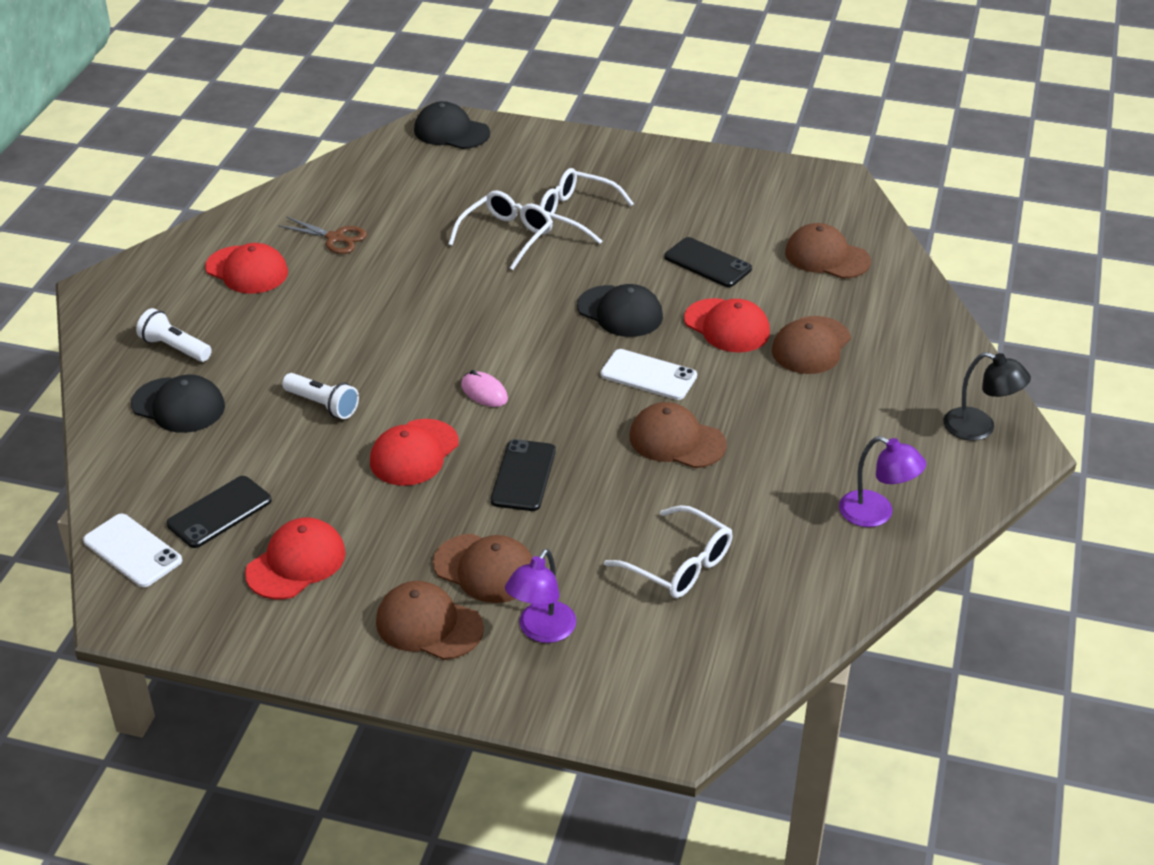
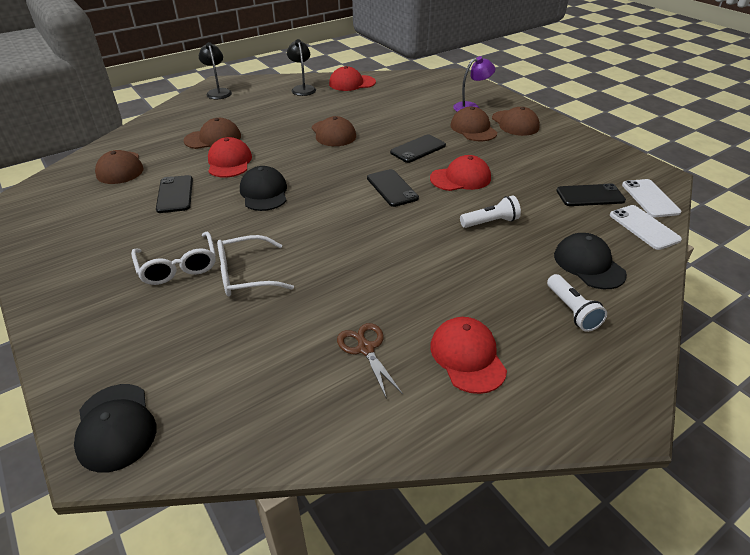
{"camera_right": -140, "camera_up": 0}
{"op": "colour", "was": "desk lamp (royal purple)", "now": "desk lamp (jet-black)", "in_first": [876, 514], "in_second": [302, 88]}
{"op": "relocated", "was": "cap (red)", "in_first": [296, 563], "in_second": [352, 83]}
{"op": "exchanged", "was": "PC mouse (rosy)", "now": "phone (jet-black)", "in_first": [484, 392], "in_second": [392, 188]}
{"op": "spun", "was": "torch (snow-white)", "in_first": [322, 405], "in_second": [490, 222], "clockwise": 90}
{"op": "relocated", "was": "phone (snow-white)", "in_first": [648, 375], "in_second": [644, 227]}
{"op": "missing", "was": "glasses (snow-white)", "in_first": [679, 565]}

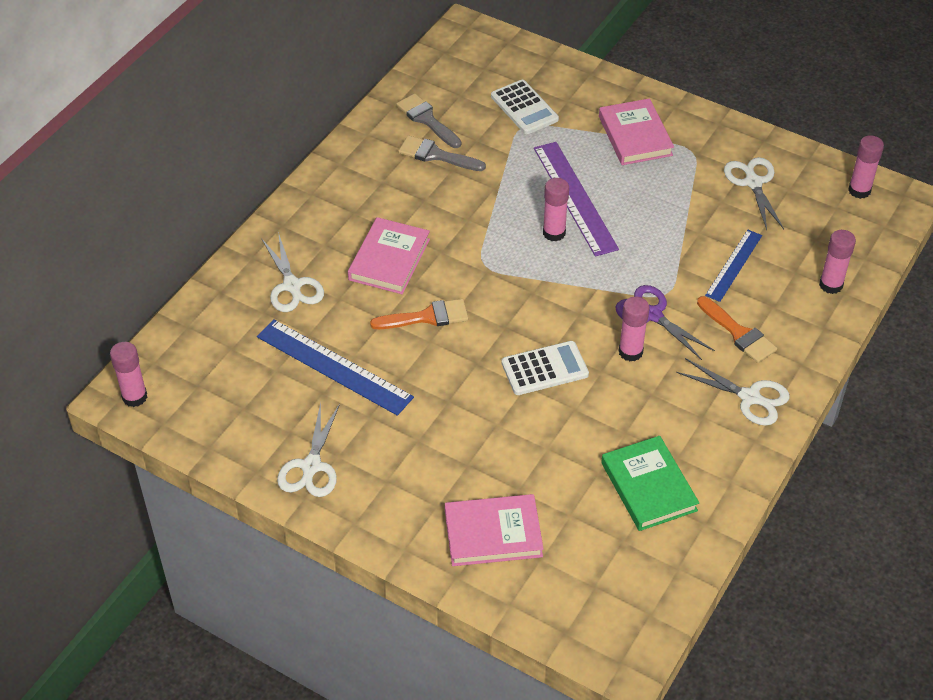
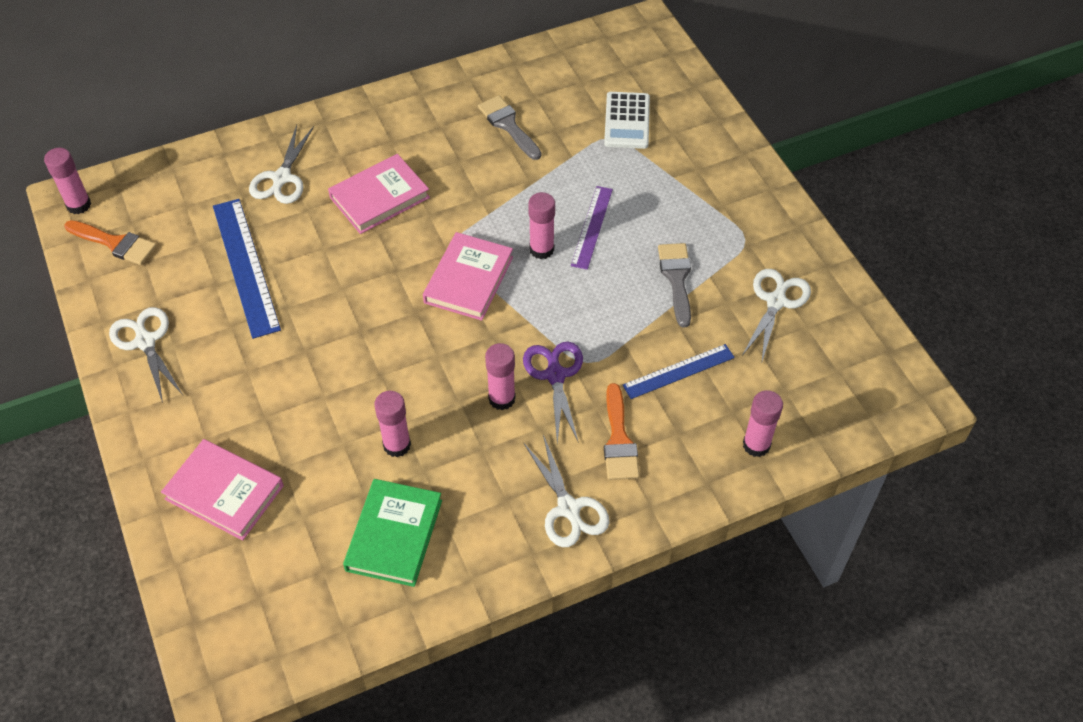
{"camera_right": 35, "camera_up": 5}
{"op": "relocated", "was": "paintbrush (orange)", "in_first": [427, 317], "in_second": [115, 243]}
{"op": "spun", "was": "pair of scissors (snow-white)", "in_first": [311, 466], "in_second": [145, 342], "clockwise": 105}
{"op": "relocated", "was": "glue stick (rosy)", "in_first": [859, 190], "in_second": [397, 445]}
{"op": "relocated", "was": "hardcover (rosy)", "in_first": [635, 136], "in_second": [469, 280]}
{"op": "size", "was": "straightedge (royal purple)", "in_first": [575, 198], "in_second": [592, 227], "ratio": 0.62}
{"op": "relocated", "was": "paintbrush (ash-grey)", "in_first": [427, 119], "in_second": [676, 279]}
{"op": "missing", "was": "pocket calculator (snow-white)", "in_first": [544, 369]}

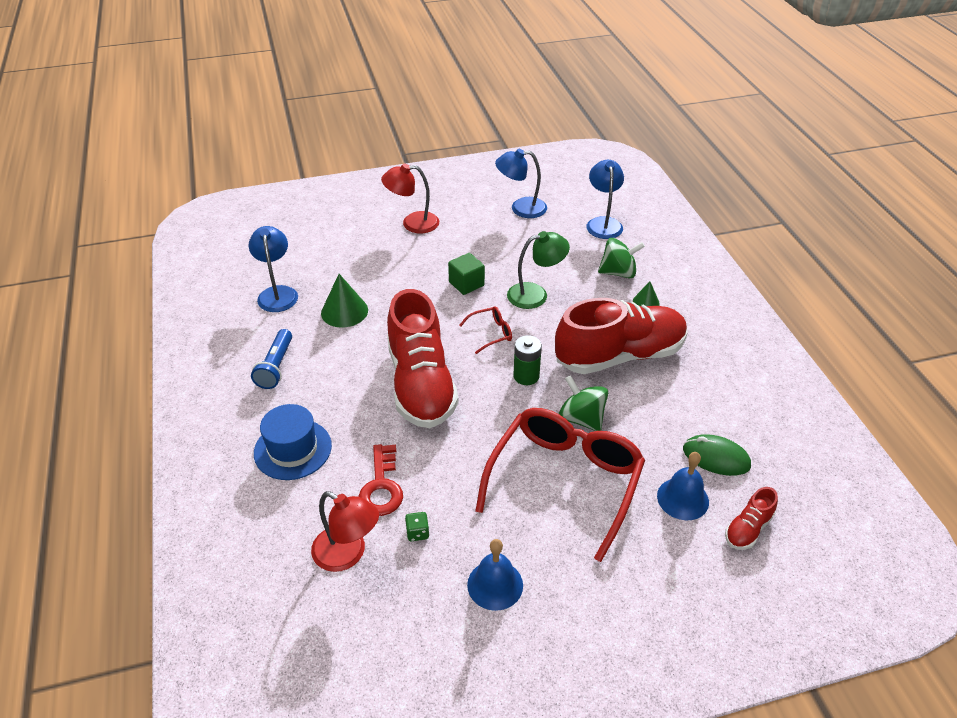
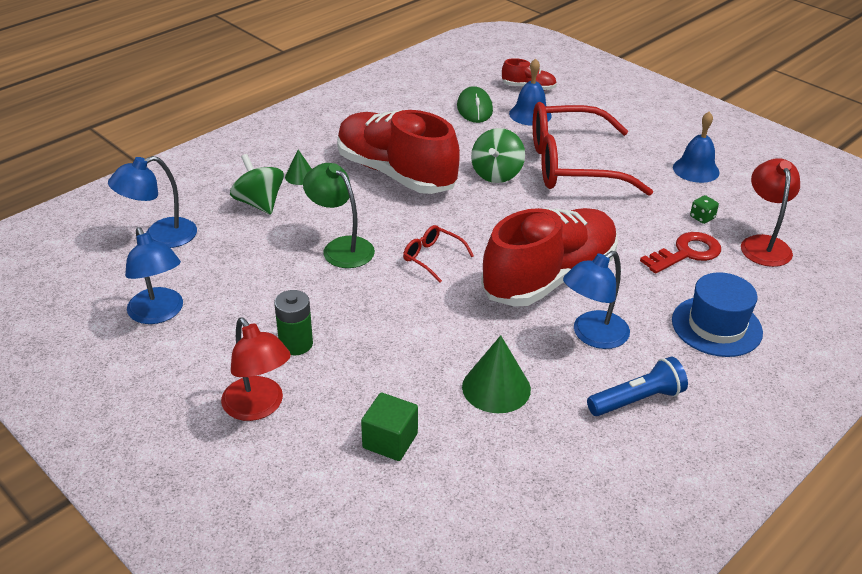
{"camera_right": -120, "camera_up": -5}
{"op": "relocated", "was": "power cell (emerald)", "in_first": [526, 376], "in_second": [296, 344]}
{"op": "relocated", "was": "cube (emerald)", "in_first": [466, 284], "in_second": [390, 441]}
{"op": "relocated", "was": "desk lamp (blue)", "in_first": [277, 293], "in_second": [592, 336]}

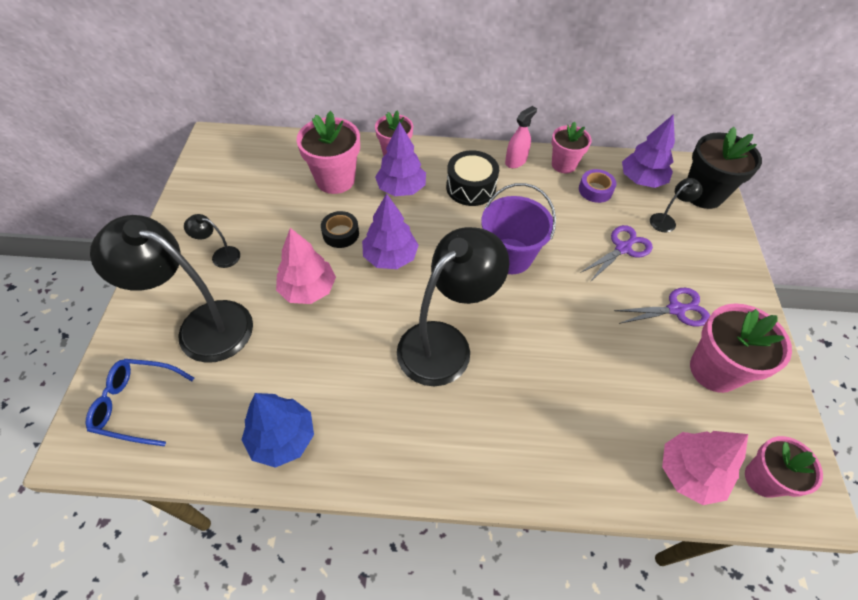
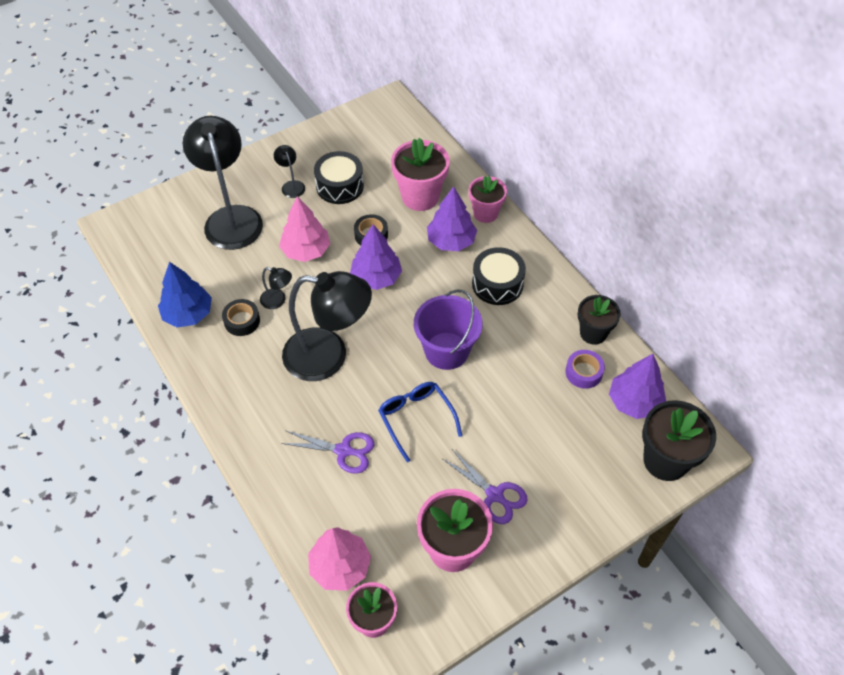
{"camera_right": 55, "camera_up": 0}
{"op": "appeared", "now": "roll of tape (jet-black)", "in_second": [242, 321]}
{"op": "relocated", "was": "desk lamp (jet-black)", "in_first": [666, 220], "in_second": [278, 300]}
{"op": "relocated", "was": "pair of scissors (royal purple)", "in_first": [622, 248], "in_second": [343, 450]}
{"op": "appeared", "now": "toy drum (jet-black)", "in_second": [340, 186]}
{"op": "relocated", "was": "glasses (blue)", "in_first": [137, 404], "in_second": [416, 419]}
{"op": "colour", "was": "flower pot (rosy)", "now": "flower pot (jet-black)", "in_first": [563, 164], "in_second": [593, 333]}
{"op": "missing", "was": "sprayer (rosy)", "in_first": [515, 161]}

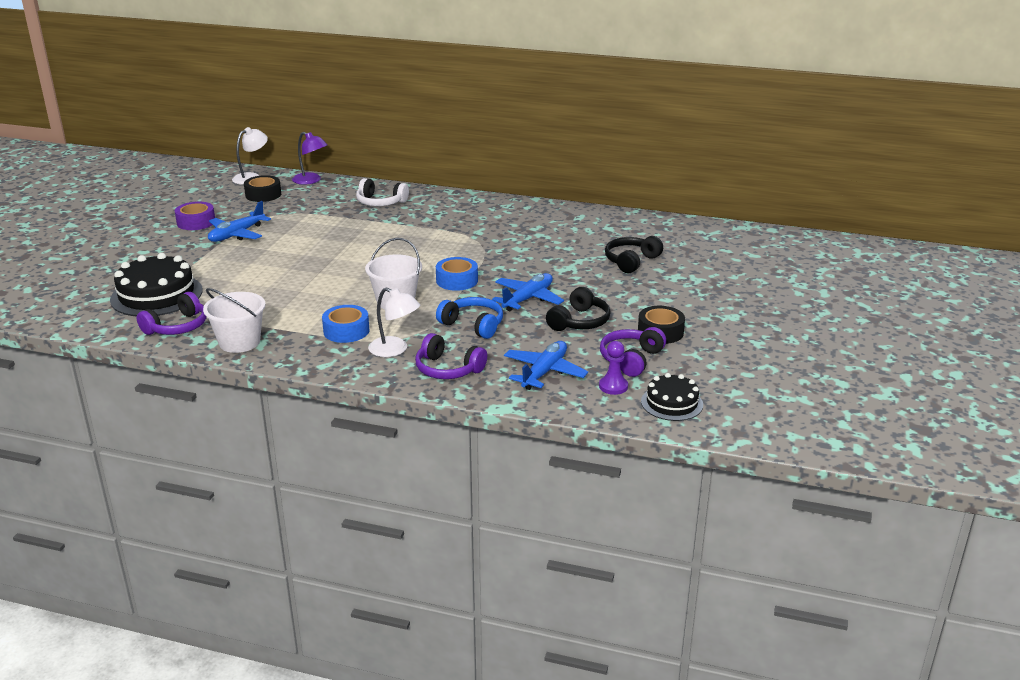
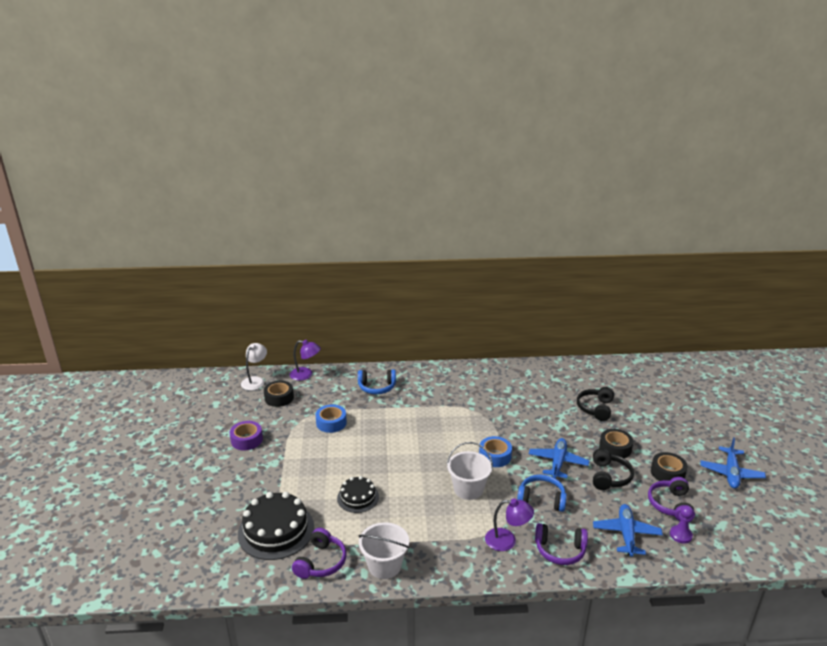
{"camera_right": -20, "camera_up": 0}
{"op": "relocated", "was": "roll of tape (blue)", "in_first": [346, 331], "in_second": [331, 423]}
{"op": "relocated", "was": "layer cake (jet-black)", "in_first": [672, 403], "in_second": [358, 497]}
{"op": "colour", "was": "headphones (snow-white)", "now": "headphones (blue)", "in_first": [380, 202], "in_second": [377, 387]}
{"op": "colour", "was": "desk lamp (snow-white)", "now": "desk lamp (royal purple)", "in_first": [395, 350], "in_second": [507, 540]}
{"op": "appeared", "now": "roll of tape (jet-black)", "in_second": [615, 448]}
{"op": "relocated", "was": "plane (blue)", "in_first": [237, 234], "in_second": [731, 473]}

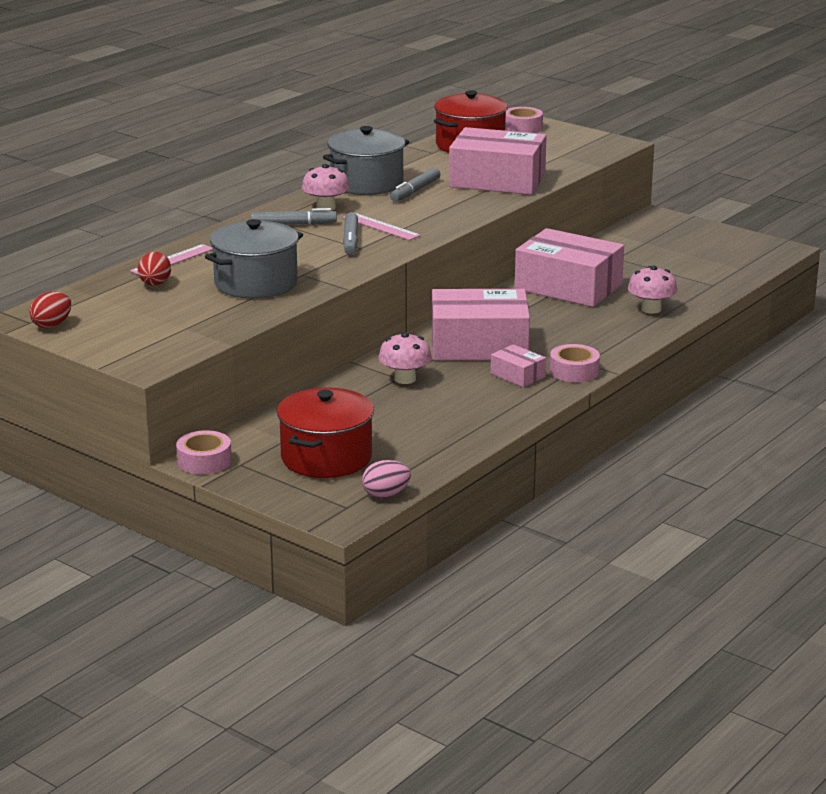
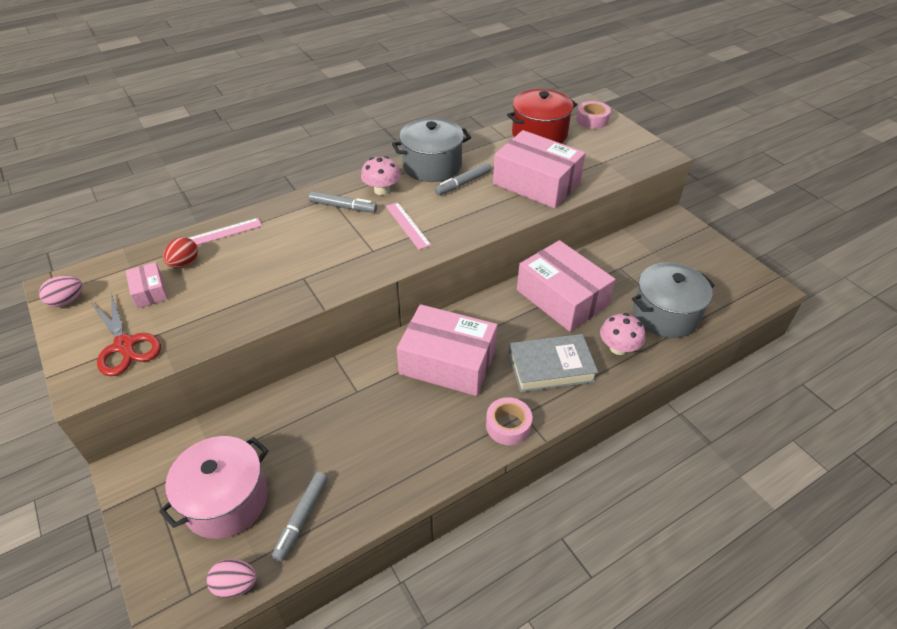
{"camera_right": 20, "camera_up": 20}
{"op": "colour", "was": "toy egg (red)", "now": "toy egg (rosy)", "in_first": [52, 325], "in_second": [67, 301]}
{"op": "appeared", "now": "pair of scissors (red)", "in_second": [125, 345]}
{"op": "relocated", "was": "parcel (rosy)", "in_first": [517, 375], "in_second": [149, 291]}
{"op": "colour", "was": "pot (red)", "now": "pot (rosy)", "in_first": [326, 457], "in_second": [226, 500]}
{"op": "relocated", "was": "felt pen (ash-grey)", "in_first": [351, 240], "in_second": [302, 518]}
{"op": "appeared", "now": "hardcover (ash-grey)", "in_second": [551, 367]}
{"op": "relocated", "was": "pot (ash-grey)", "in_first": [256, 283], "in_second": [665, 314]}
{"op": "missing", "was": "roll of tape (rosy)", "in_first": [204, 461]}
{"op": "missing", "was": "mushroom (rosy)", "in_first": [405, 379]}

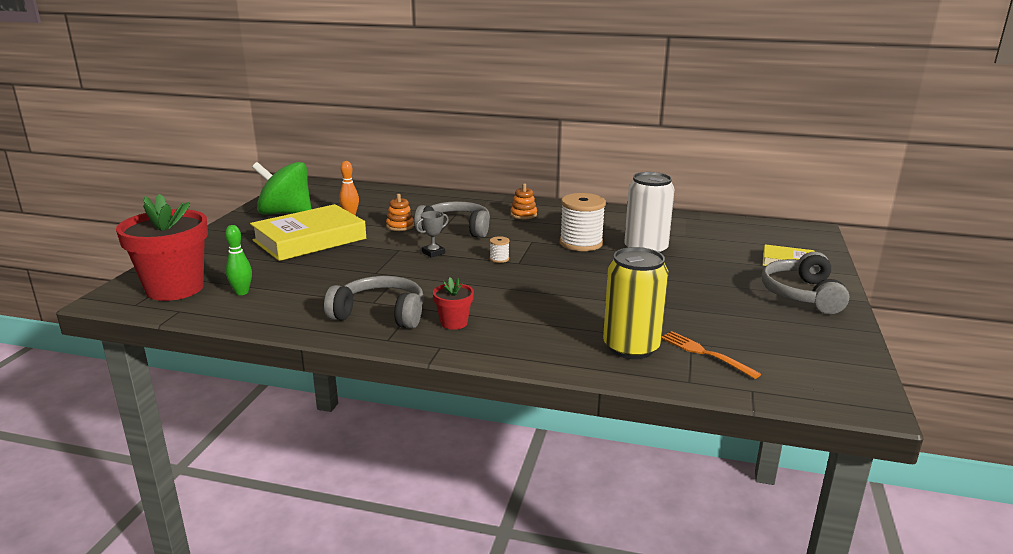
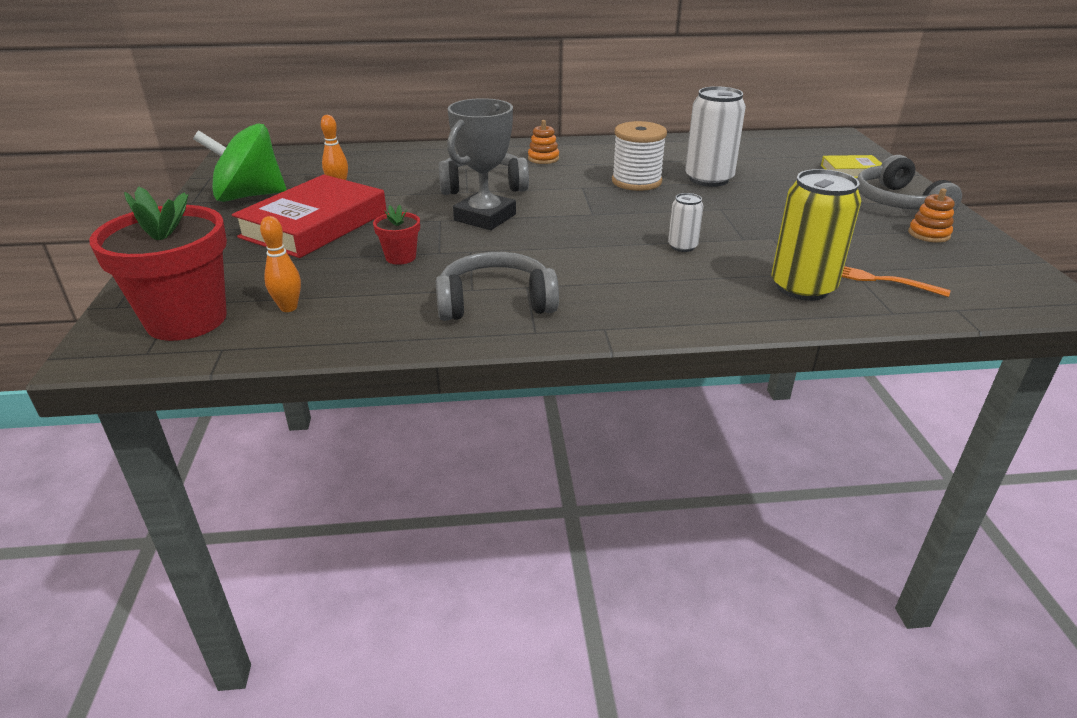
{"camera_right": -20, "camera_up": 10}
{"op": "colour", "was": "hardcover (golden)", "now": "hardcover (red)", "in_first": [309, 240], "in_second": [314, 225]}
{"op": "colour", "was": "tenpin (emerald)", "now": "tenpin (orange)", "in_first": [242, 292], "in_second": [288, 308]}
{"op": "relocated", "was": "flower pot (red)", "in_first": [454, 323], "in_second": [400, 257]}
{"op": "size", "was": "trophy (ash-grey)", "in_first": [433, 253], "in_second": [485, 217], "ratio": 2.16}
{"op": "appeared", "now": "can (snow-white)", "in_second": [682, 246]}
{"op": "relocated", "was": "stacking toy (orange)", "in_first": [400, 226], "in_second": [928, 234]}
{"op": "missing", "was": "spool (snow-white)", "in_first": [499, 259]}

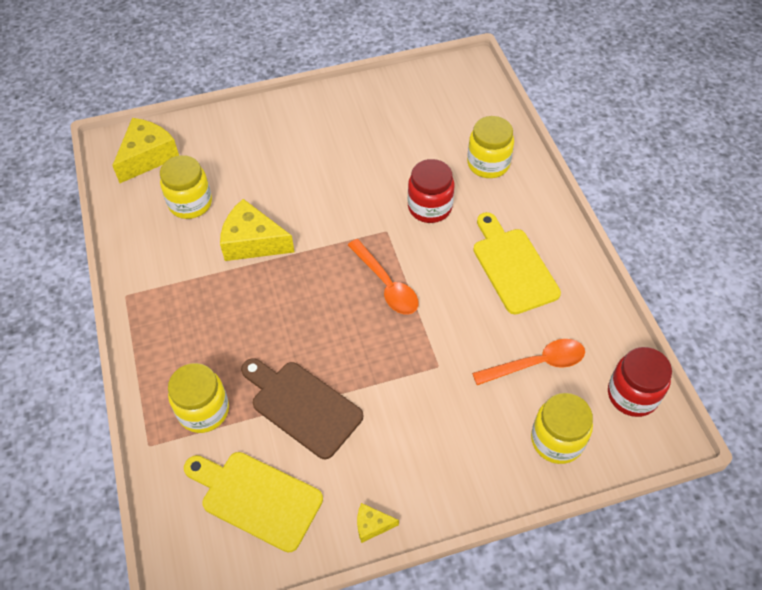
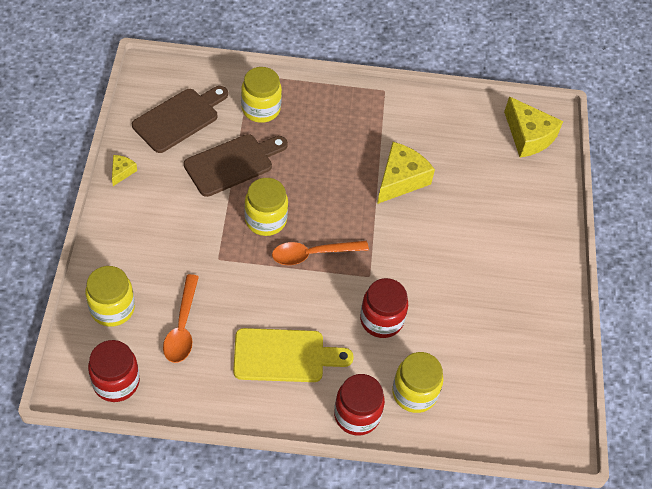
{"camera_right": 105, "camera_up": 0}
{"op": "colour", "was": "cutting board (golden)", "now": "cutting board (russet)", "in_first": [256, 498], "in_second": [179, 118]}
{"op": "relocated", "was": "preserve jar (golden)", "in_first": [190, 203], "in_second": [265, 220]}
{"op": "appeared", "now": "preserve jar (red)", "in_second": [357, 415]}

